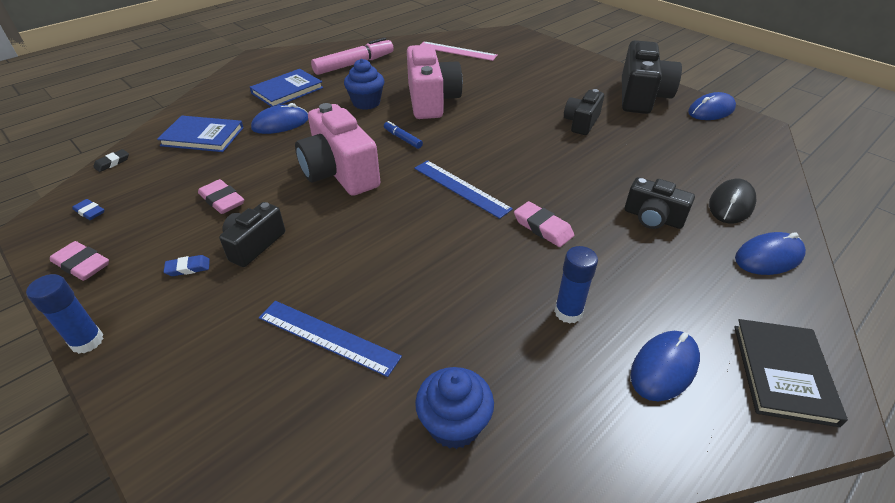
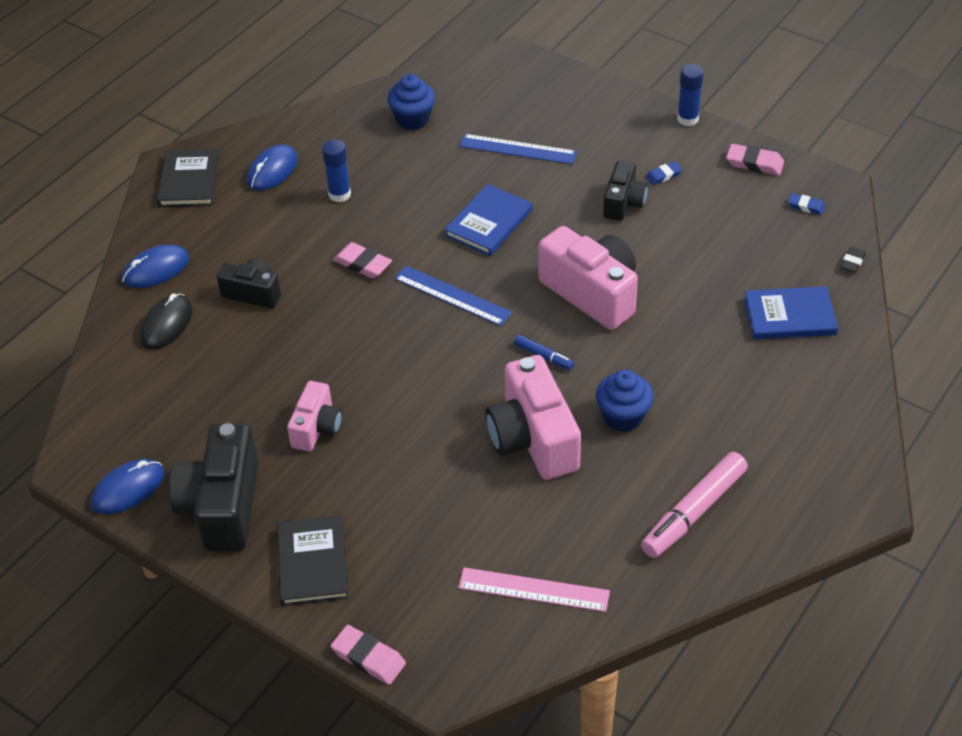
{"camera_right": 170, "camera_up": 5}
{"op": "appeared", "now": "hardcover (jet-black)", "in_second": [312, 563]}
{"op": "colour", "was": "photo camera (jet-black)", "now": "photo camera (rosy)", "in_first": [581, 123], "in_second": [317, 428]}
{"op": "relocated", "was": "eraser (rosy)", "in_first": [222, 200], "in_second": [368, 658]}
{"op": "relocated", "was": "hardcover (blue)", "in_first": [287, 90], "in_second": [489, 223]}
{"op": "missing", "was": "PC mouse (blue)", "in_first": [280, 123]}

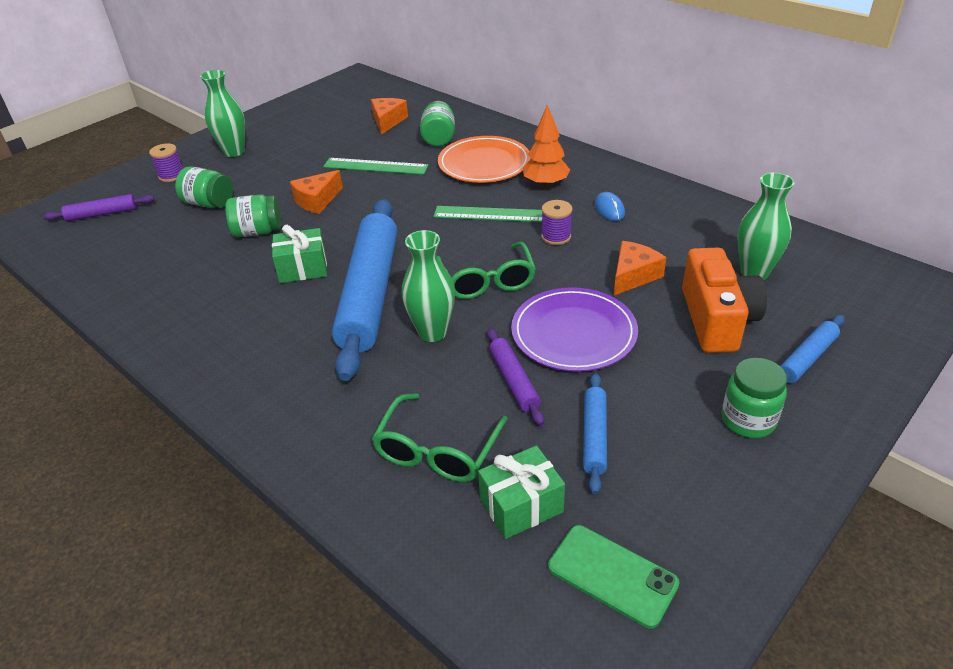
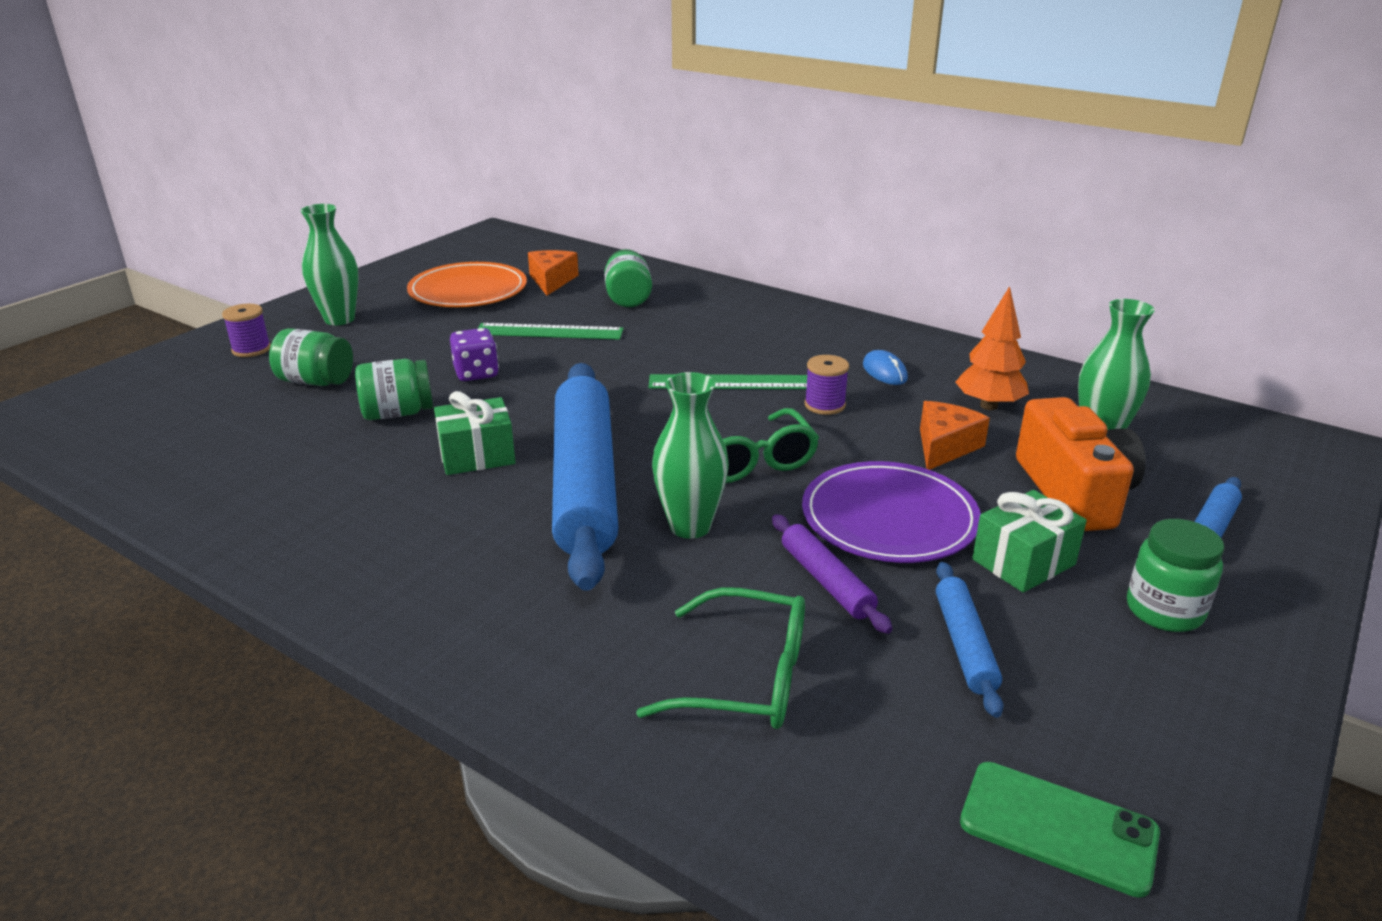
{"camera_right": -10, "camera_up": -10}
{"op": "relocated", "was": "flat dish (orange)", "in_first": [484, 163], "in_second": [468, 290]}
{"op": "exchanged", "was": "cheese wedge (orange)", "now": "die (royal purple)", "in_first": [317, 200], "in_second": [476, 373]}
{"op": "spun", "was": "glasses (emerald)", "in_first": [438, 450], "in_second": [745, 678], "clockwise": -90}
{"op": "relocated", "was": "toy tree (orange)", "in_first": [545, 184], "in_second": [989, 406]}
{"op": "relocated", "was": "gift (emerald)", "in_first": [521, 505], "in_second": [1023, 562]}
{"op": "missing", "was": "rolling pin (royal purple)", "in_first": [102, 214]}

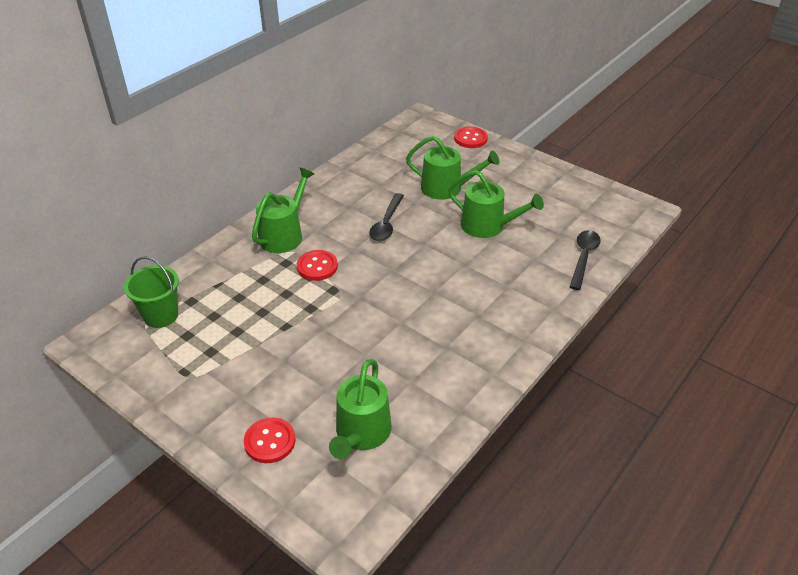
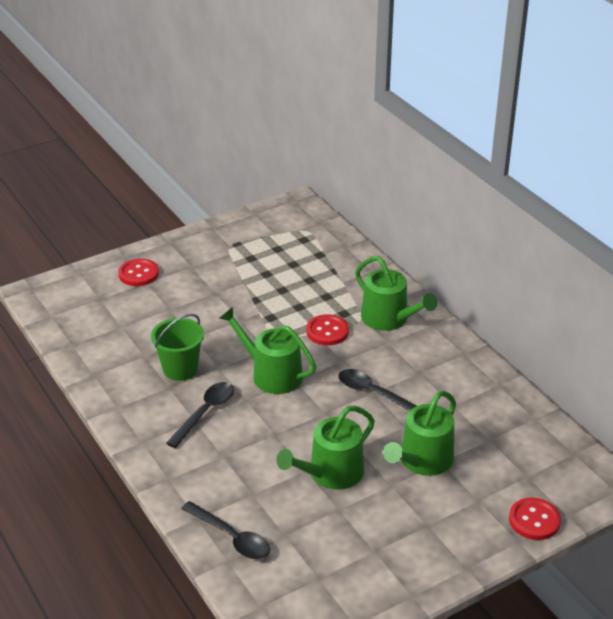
{"camera_right": 110, "camera_up": -5}
{"op": "relocated", "was": "pail (emerald)", "in_first": [161, 315], "in_second": [180, 369]}
{"op": "appeared", "now": "tablespoon (jet-black)", "in_second": [205, 413]}
{"op": "relocated", "was": "watering pot (emerald)", "in_first": [361, 433], "in_second": [271, 374]}

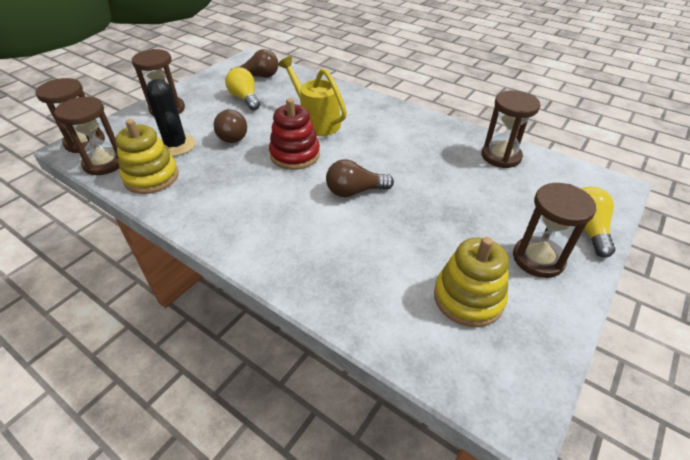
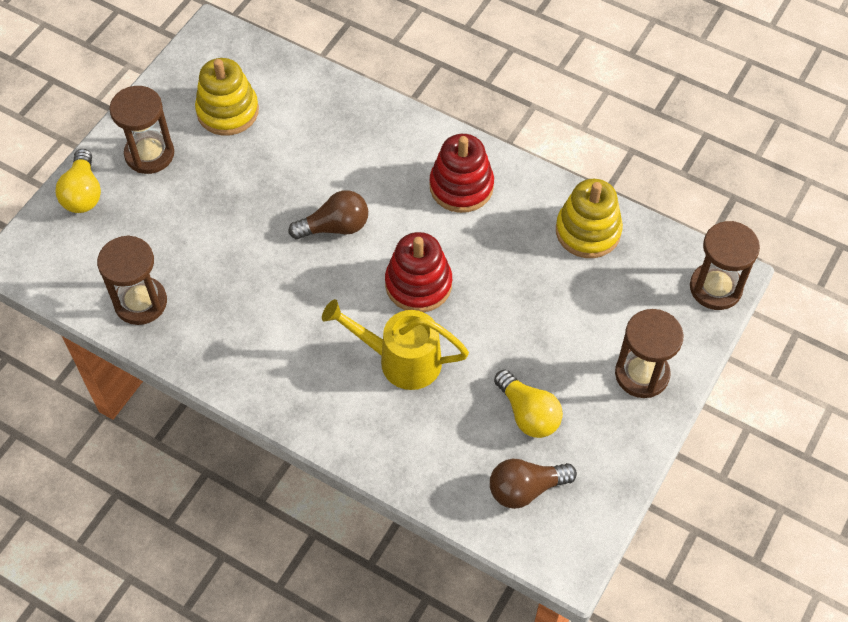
{"camera_right": 175, "camera_up": 15}
{"op": "spun", "was": "watering pot (golden)", "in_first": [316, 121], "in_second": [400, 360], "clockwise": 150}
{"op": "appeared", "now": "stacking toy (red)", "in_second": [461, 186]}
{"op": "missing", "was": "hourglass (russet)", "in_first": [104, 163]}
{"op": "missing", "was": "prickly plant (jet-black)", "in_first": [176, 145]}
{"op": "missing", "was": "bulb (russet)", "in_first": [232, 135]}

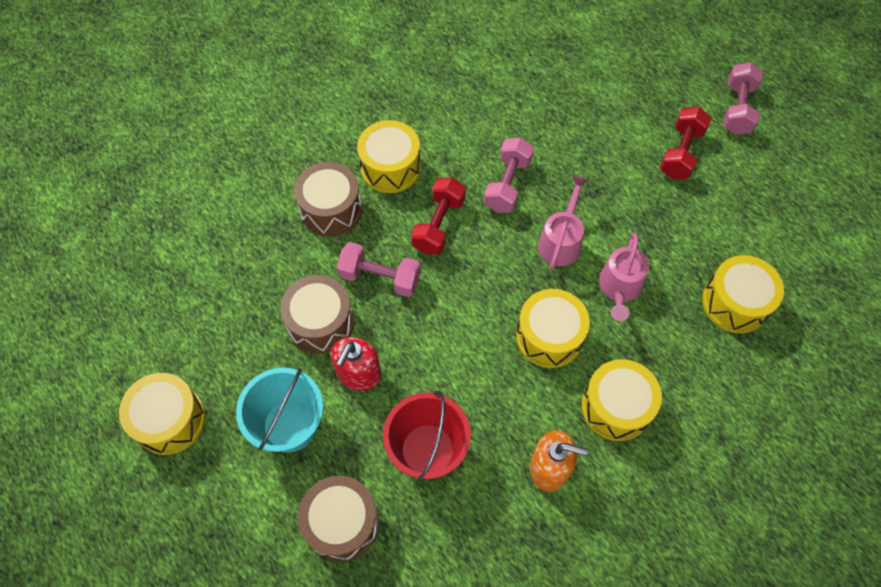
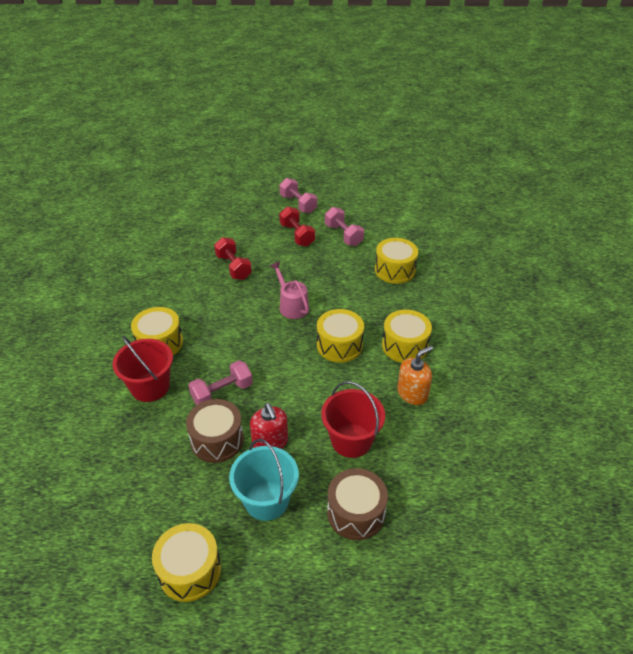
{"camera_right": -50, "camera_up": -20}
{"op": "exchanged", "was": "toy drum (russet)", "now": "pail (red)", "in_first": [331, 209], "in_second": [150, 387]}
{"op": "relocated", "was": "free weight (red)", "in_first": [438, 225], "in_second": [233, 267]}
{"op": "relocated", "was": "free weight (rosy)", "in_first": [507, 184], "in_second": [343, 235]}
{"op": "missing", "was": "watering pot (rosy)", "in_first": [619, 288]}

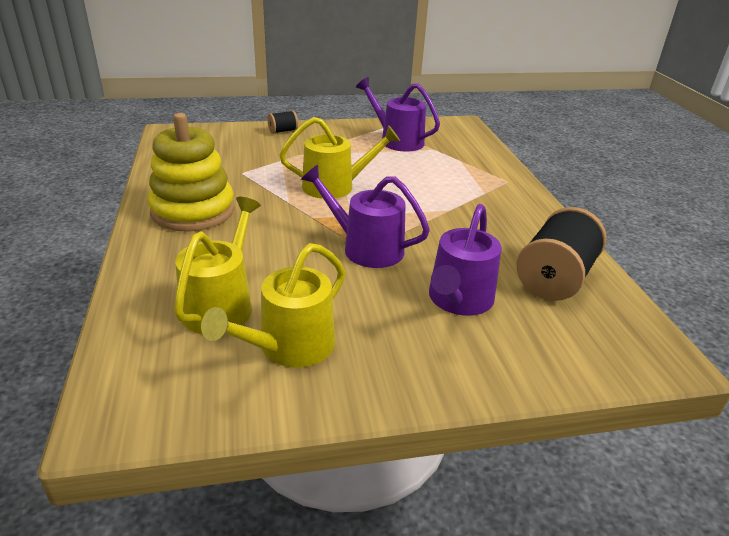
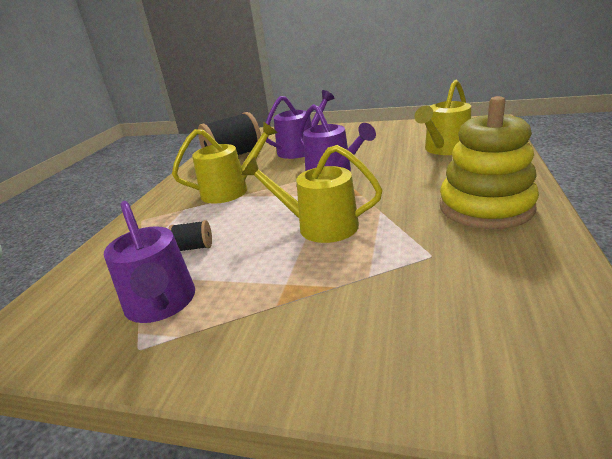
{"camera_right": -150, "camera_up": -5}
{"op": "relocated", "was": "spool (jet-black)", "in_first": [283, 131], "in_second": [193, 248]}
{"op": "relocated", "was": "watering pot (golden)", "in_first": [290, 346], "in_second": [230, 190]}

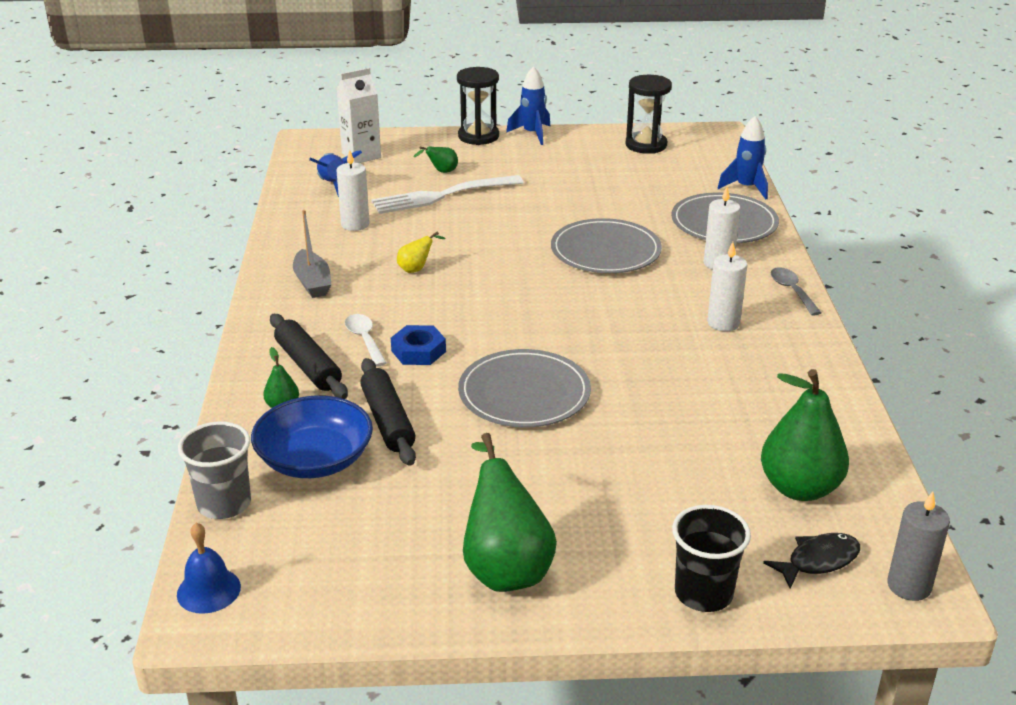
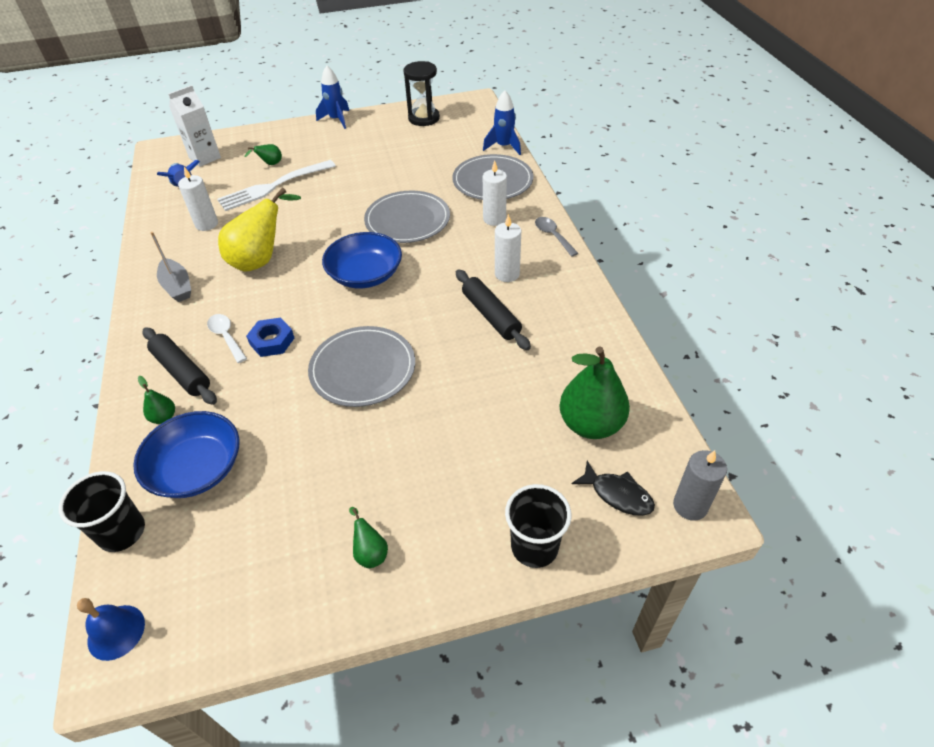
{"camera_right": -10, "camera_up": 15}
{"op": "colour", "was": "beaker (ash-grey)", "now": "beaker (jet-black)", "in_first": [224, 504], "in_second": [122, 532]}
{"op": "size", "was": "pear fruit (golden)", "in_first": [416, 269], "in_second": [261, 260], "ratio": 2.21}
{"op": "appeared", "now": "bowl (blue)", "in_second": [365, 275]}
{"op": "size", "was": "pear fruit (emerald)", "in_first": [505, 567], "in_second": [370, 552], "ratio": 0.45}
{"op": "relocated", "was": "rolling pin (jet-black)", "in_first": [387, 421], "in_second": [491, 315]}
{"op": "spun", "was": "toy fish (jet-black)", "in_first": [818, 561], "in_second": [617, 494], "clockwise": 75}
{"op": "missing", "was": "hourglass (jet-black)", "in_first": [478, 136]}

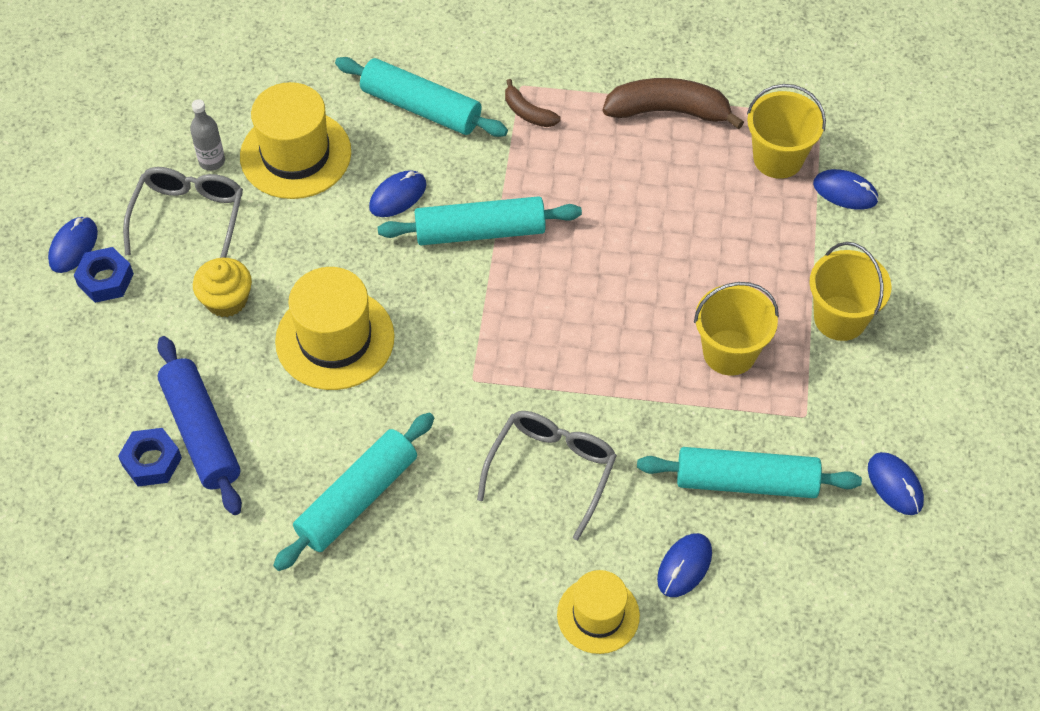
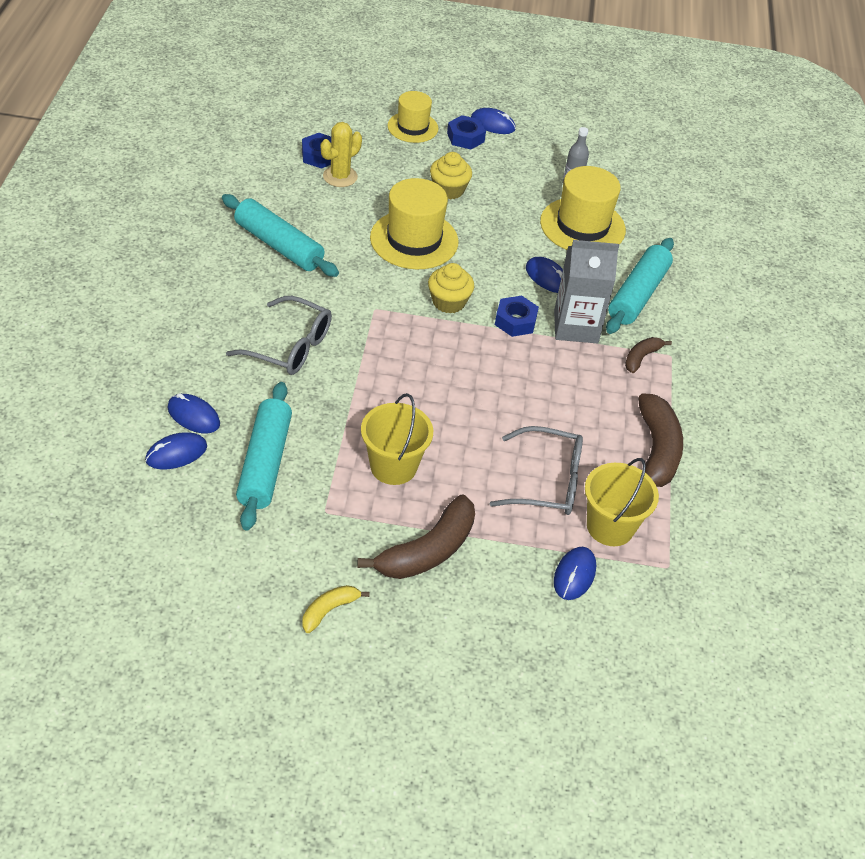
{"camera_right": 85, "camera_up": -10}
{"op": "relocated", "was": "PC mouse (blue)", "in_first": [895, 485], "in_second": [176, 453]}
{"op": "appeared", "now": "banana (golden)", "in_second": [329, 610]}
{"op": "exchanged", "was": "rolling pin (blue)", "now": "prickly plant (golden)", "in_first": [201, 432], "in_second": [340, 176]}
{"op": "exchanged", "was": "pail (golden)", "now": "banana (russet)", "in_first": [840, 318], "in_second": [427, 551]}
{"op": "relocated", "was": "hat (golden)", "in_first": [598, 615], "in_second": [412, 127]}
{"op": "appeared", "now": "fairy cake (golden)", "in_second": [448, 302]}
{"op": "relocated", "was": "glasses (ash-grey)", "in_first": [189, 218], "in_second": [547, 482]}
{"op": "exchanged", "was": "rolling pin (turquoise)", "now": "nut (blue)", "in_first": [480, 231], "in_second": [515, 321]}
{"op": "appeared", "now": "juice carton (ash-grey)", "in_second": [576, 326]}

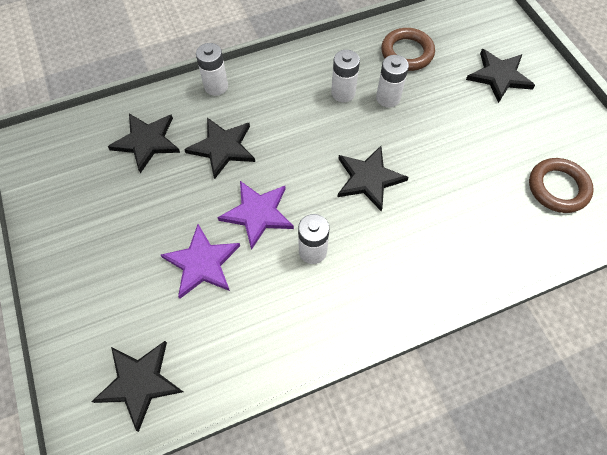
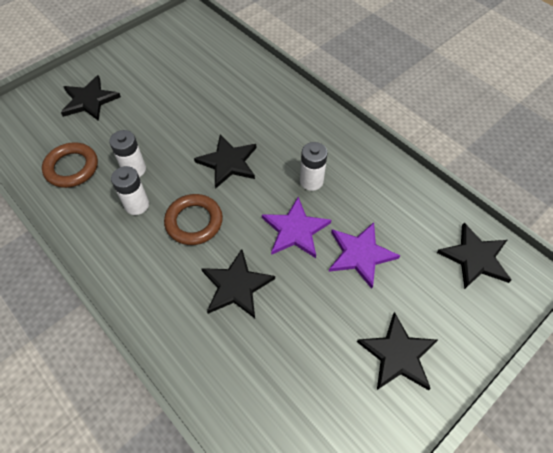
{"camera_right": -110, "camera_up": -5}
{"op": "relocated", "was": "hoop (russet)", "in_first": [558, 188], "in_second": [194, 222]}
{"op": "relocated", "was": "star (jet-black)", "in_first": [146, 142], "in_second": [398, 354]}
{"op": "missing", "was": "power cell (snow-white)", "in_first": [216, 86]}

